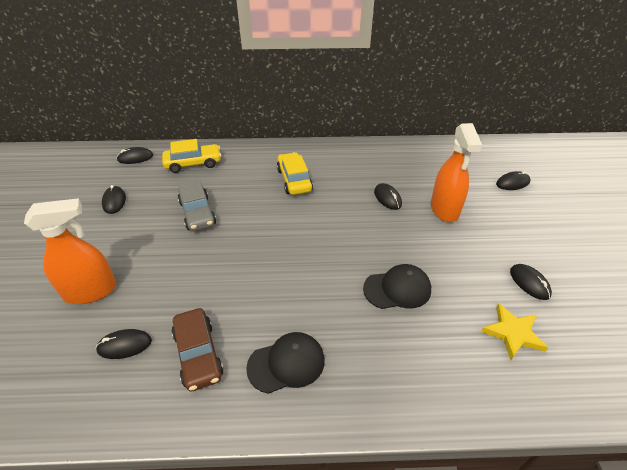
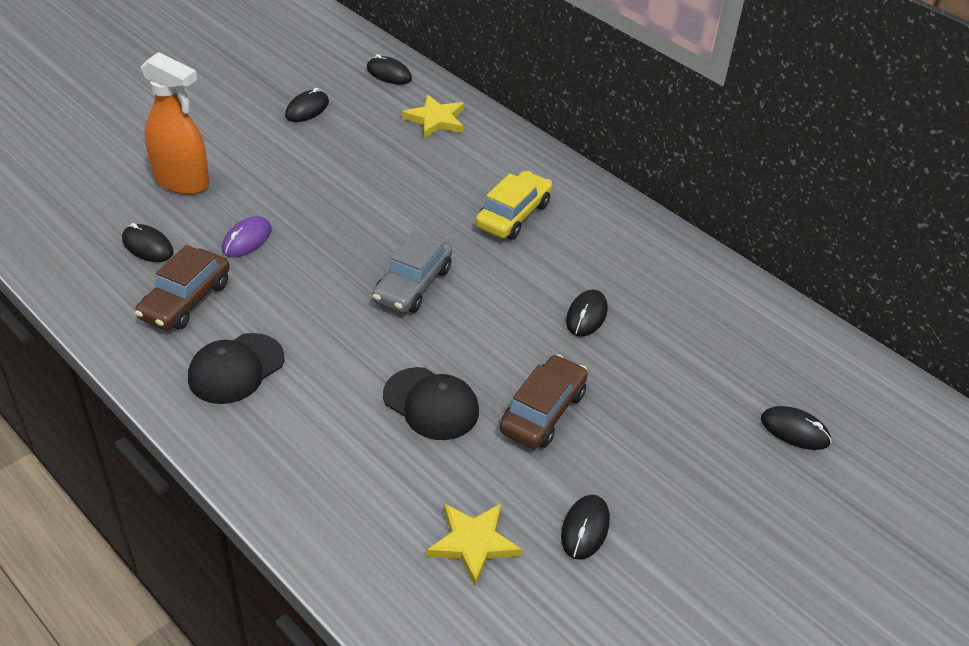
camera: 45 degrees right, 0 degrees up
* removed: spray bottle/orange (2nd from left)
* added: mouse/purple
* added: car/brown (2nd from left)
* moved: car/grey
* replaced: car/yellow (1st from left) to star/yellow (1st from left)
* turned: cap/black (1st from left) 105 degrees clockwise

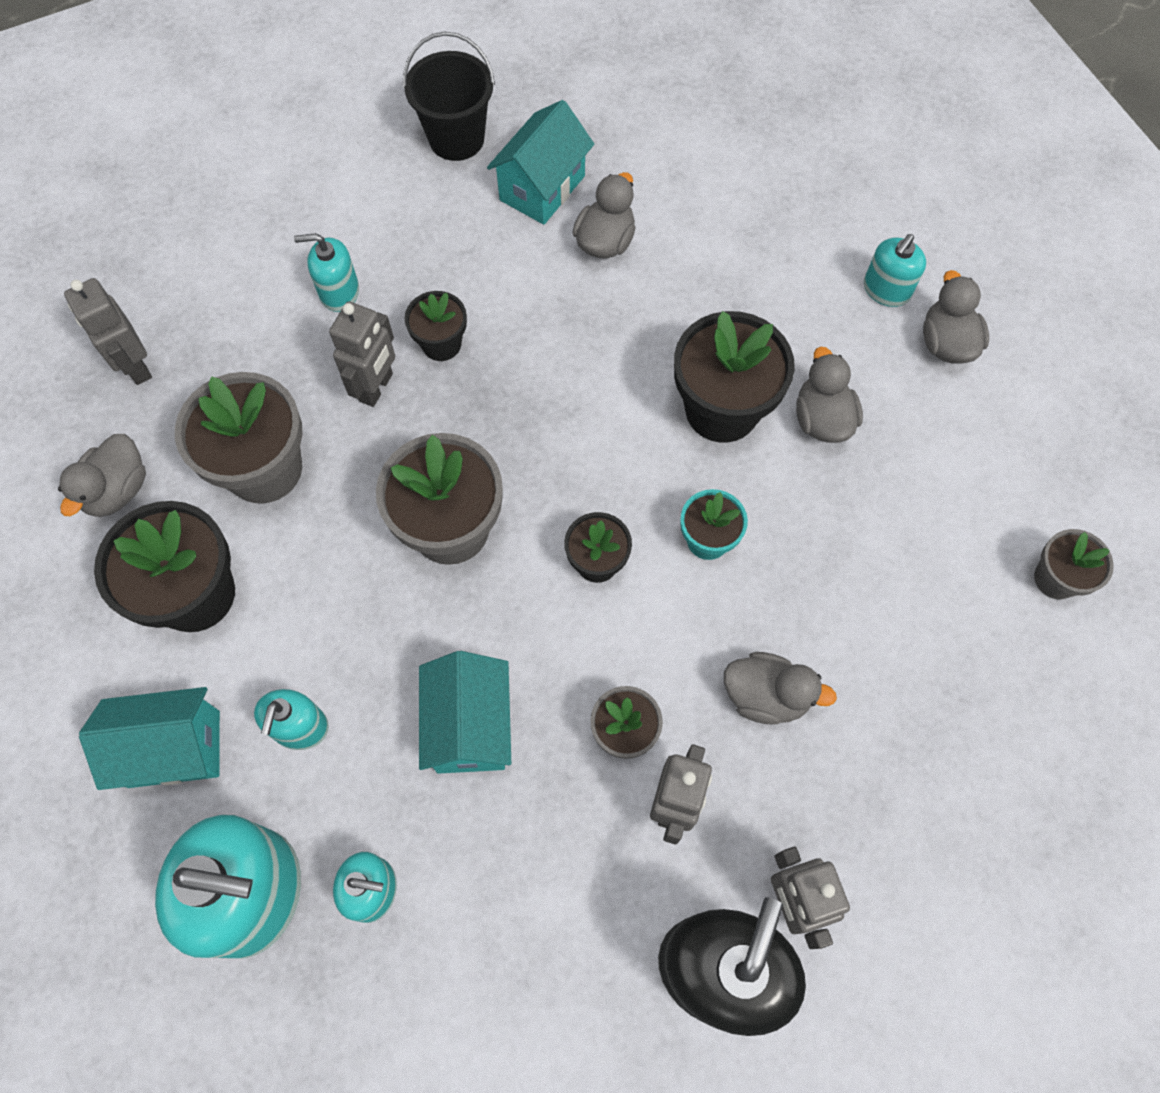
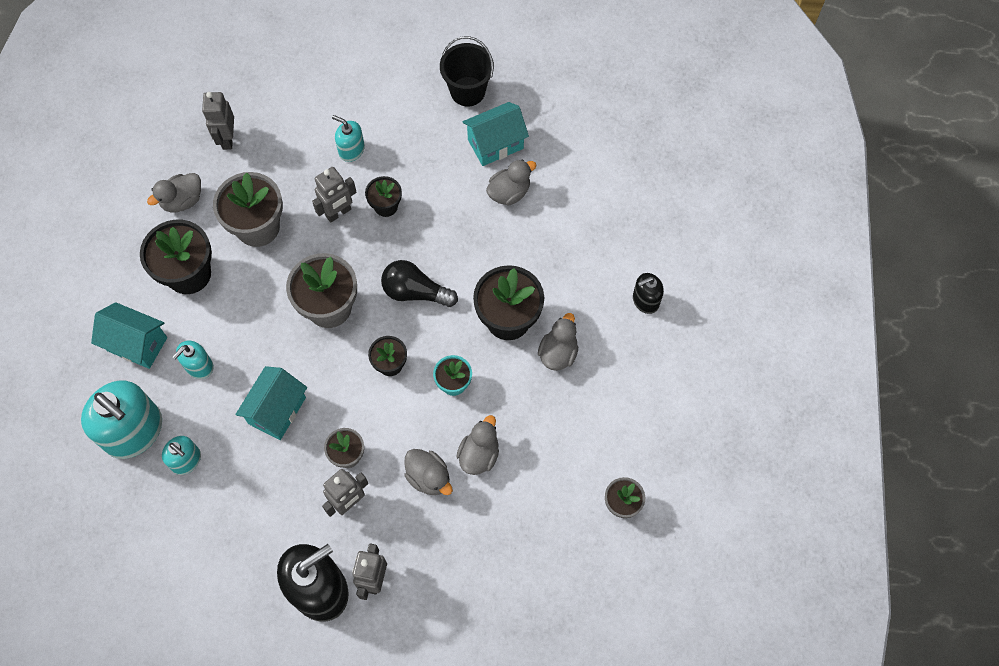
camera: 30 degrees right, 0 degrees up
* added: light bulb/black
* moved: duck/grey (5th from left in the first image) to duck/grey (3rd from left)
* recoloured: soap dispenser/turquoise (5th from left) to soap dispenser/black (2nd from left)

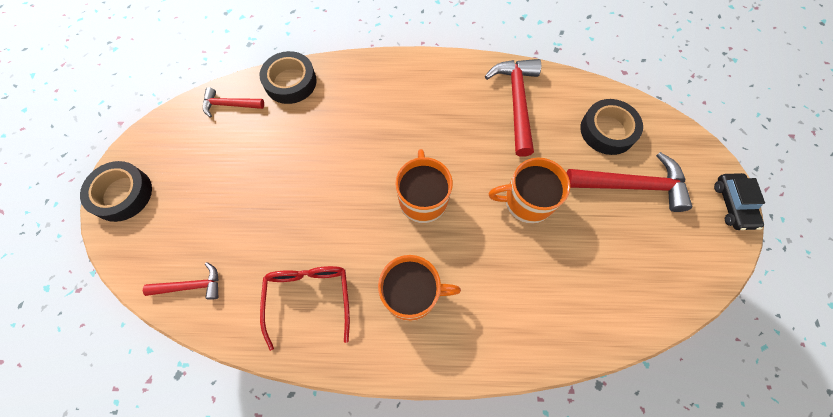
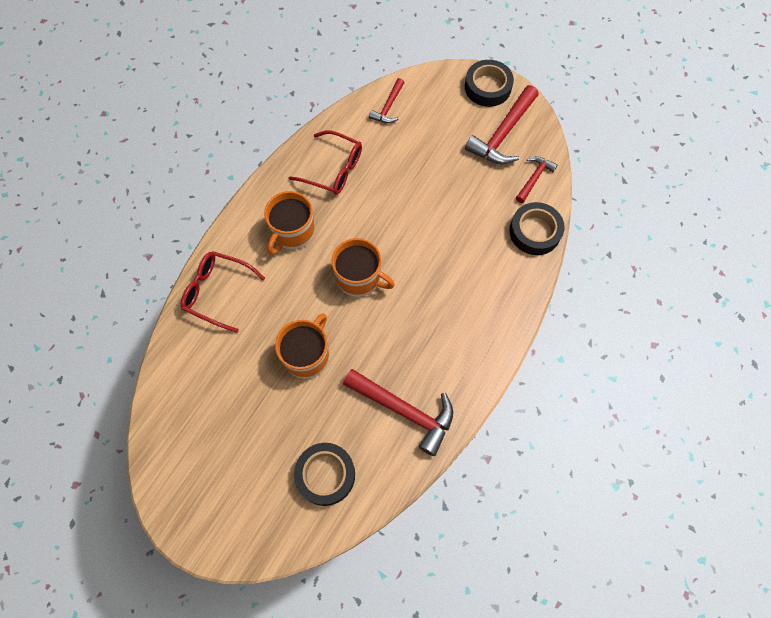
camera: 120 degrees right, 0 degrees up
* removed: car/black
* added: glasses/red (1st from left)
* moved: hammer/red (4th from left in the first image) to hammer/red (3rd from left)

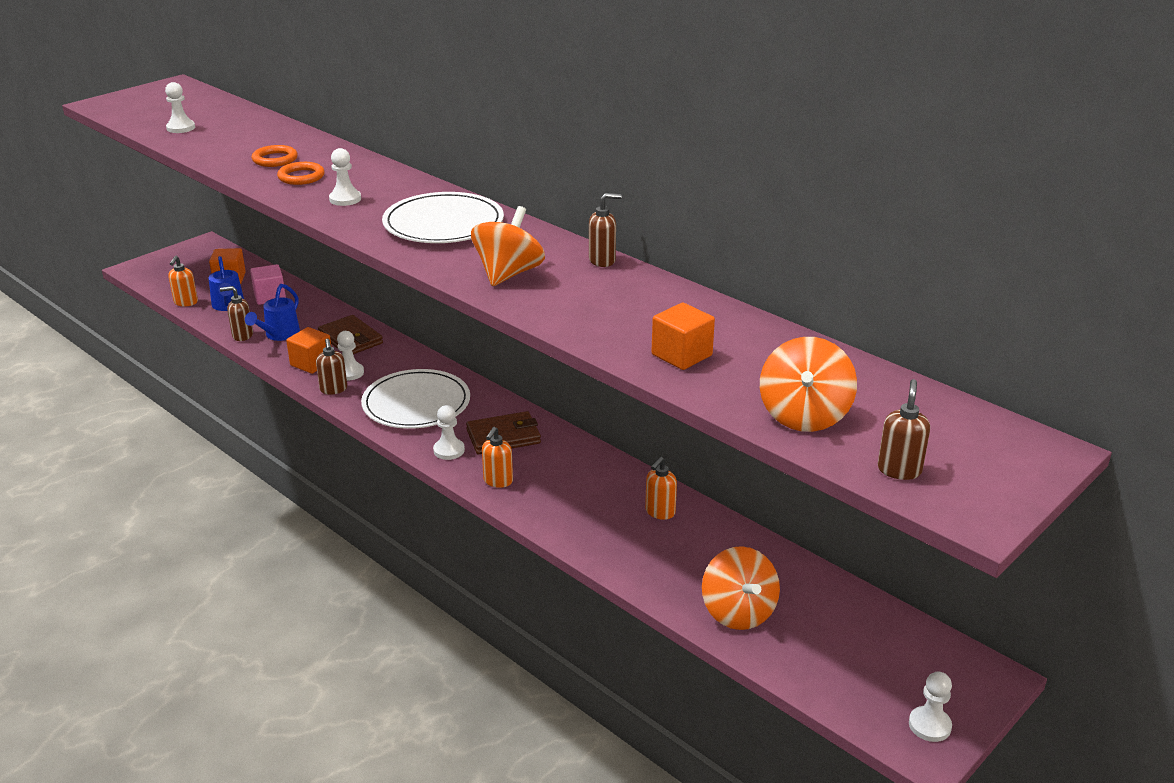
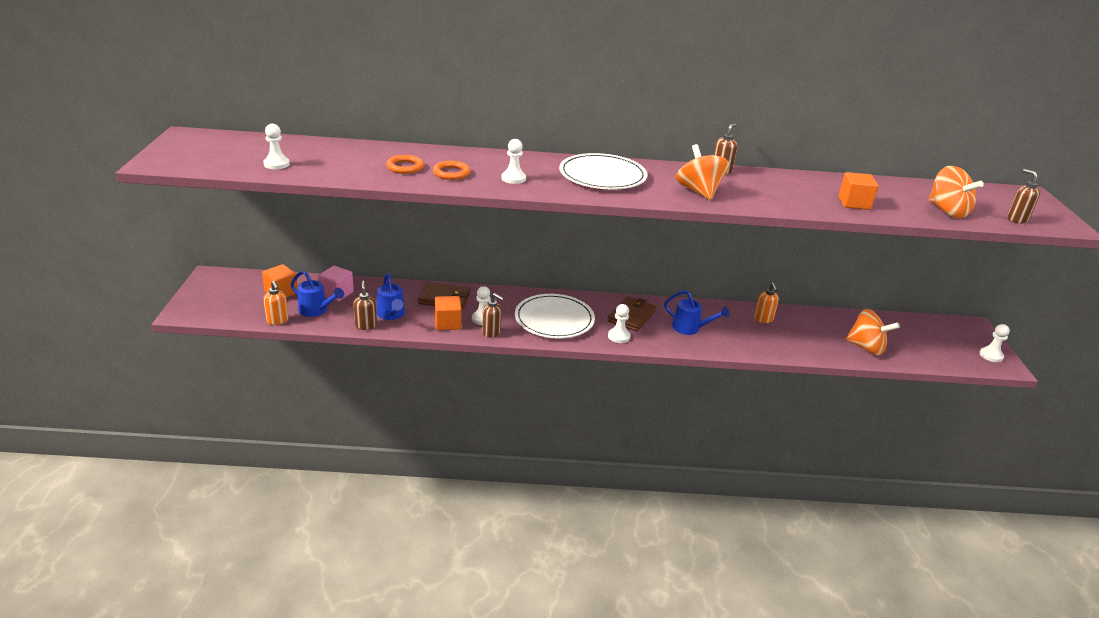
camera: 45 degrees left, 0 degrees up
* removed: soap dispenser/orange (2nd from left)
* added: watering can/blue (3rd from left)
* turned: soap dispenser/brown (1st from left) 120 degrees clockwise

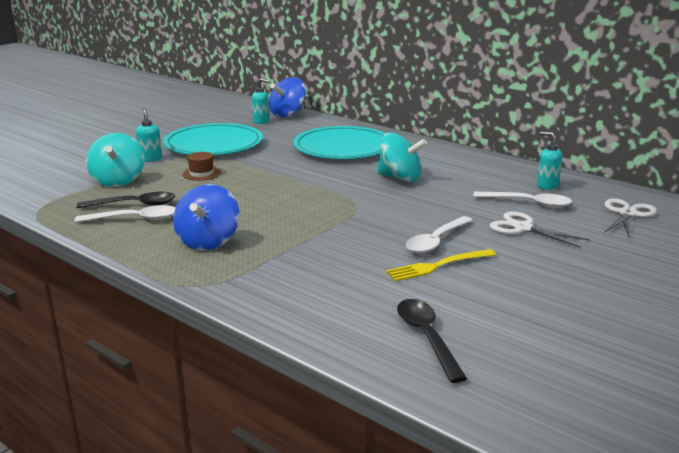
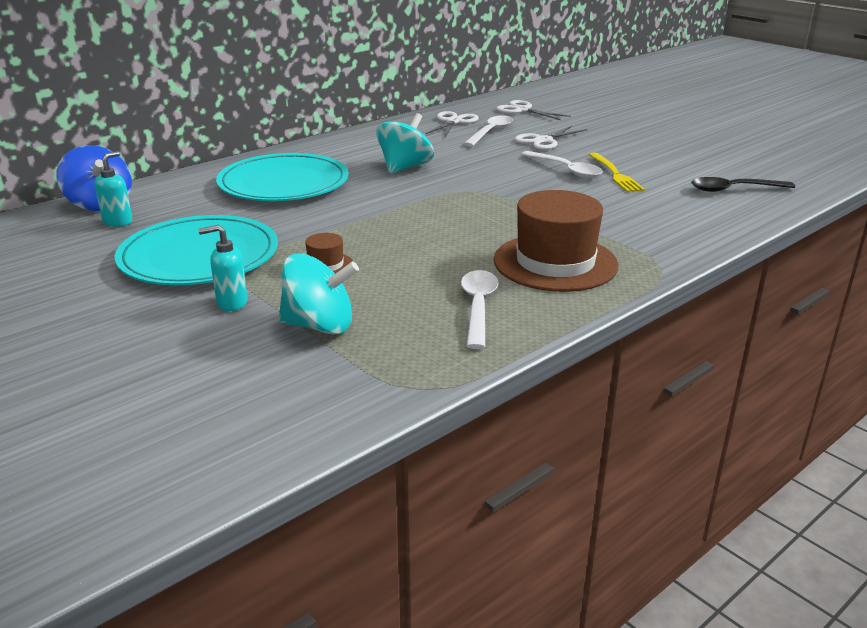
camera: 80 degrees left, 5 degrees up
* removed: spoon/black (1st from left)
* replaced: spinning top/blue (1st from left) to hat/brown (2nd from left)
* replaced: soap dispenser/turquoise (3rd from left) to scissors/white (1st from left)

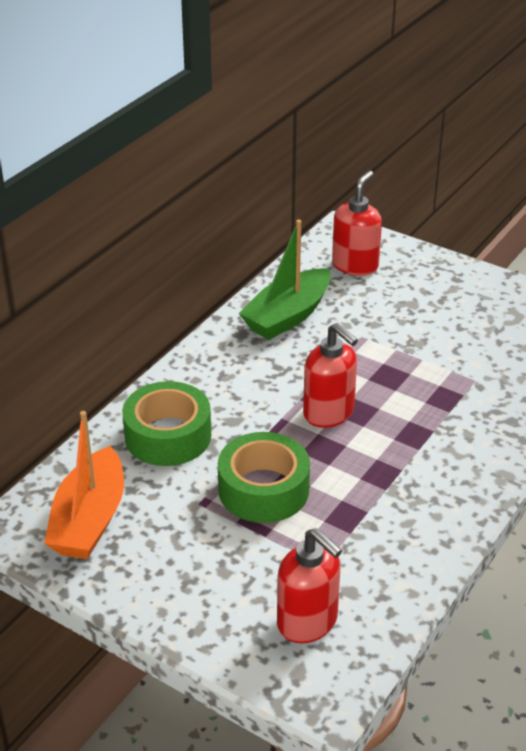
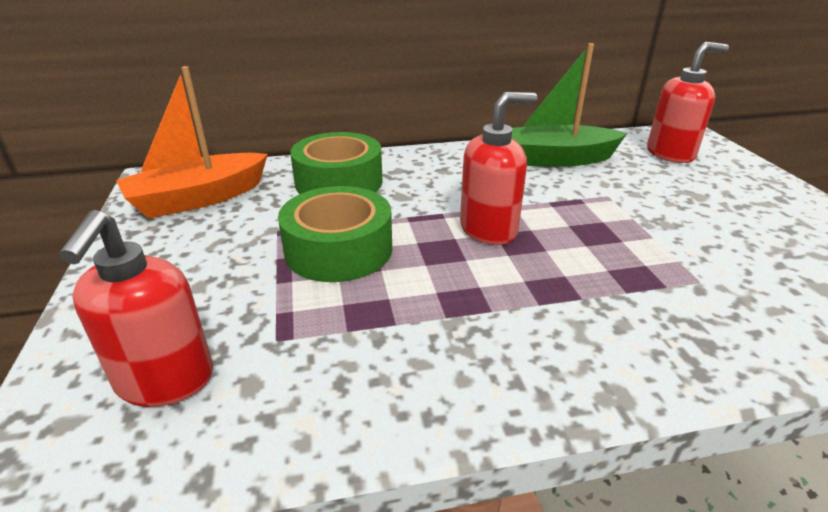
camera: 45 degrees right, 5 degrees down
* turned: soap dispenser/red (2nd from left) 120 degrees counterclockwise

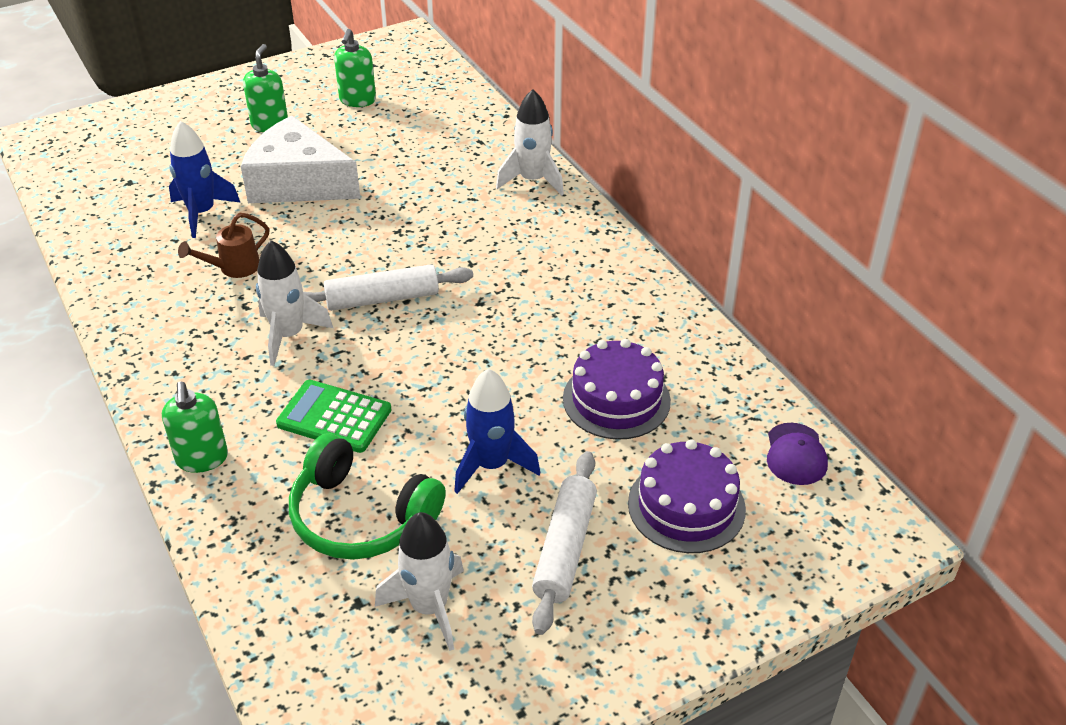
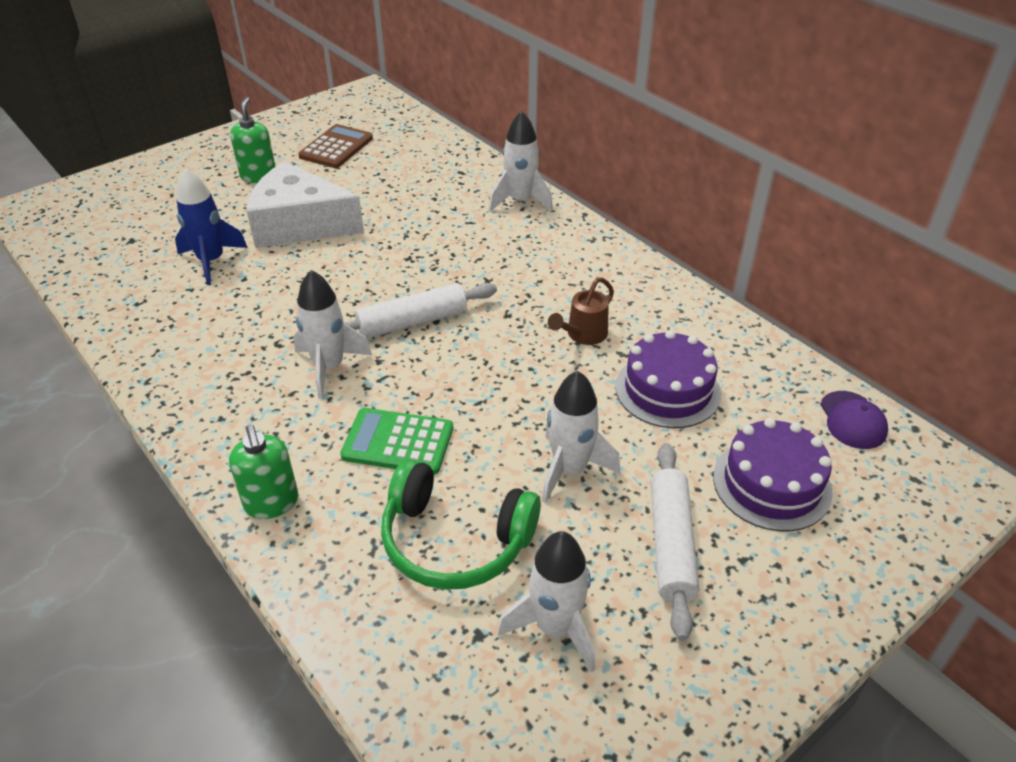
camera: 10 degrees left, 0 degrees up
* moved: watering can/brown
* replaced: soap dispenser/green (3rd from left) to calculator/brown
* recoloured: rocket/blue (2nd from left) to rocket/white (4th from left)

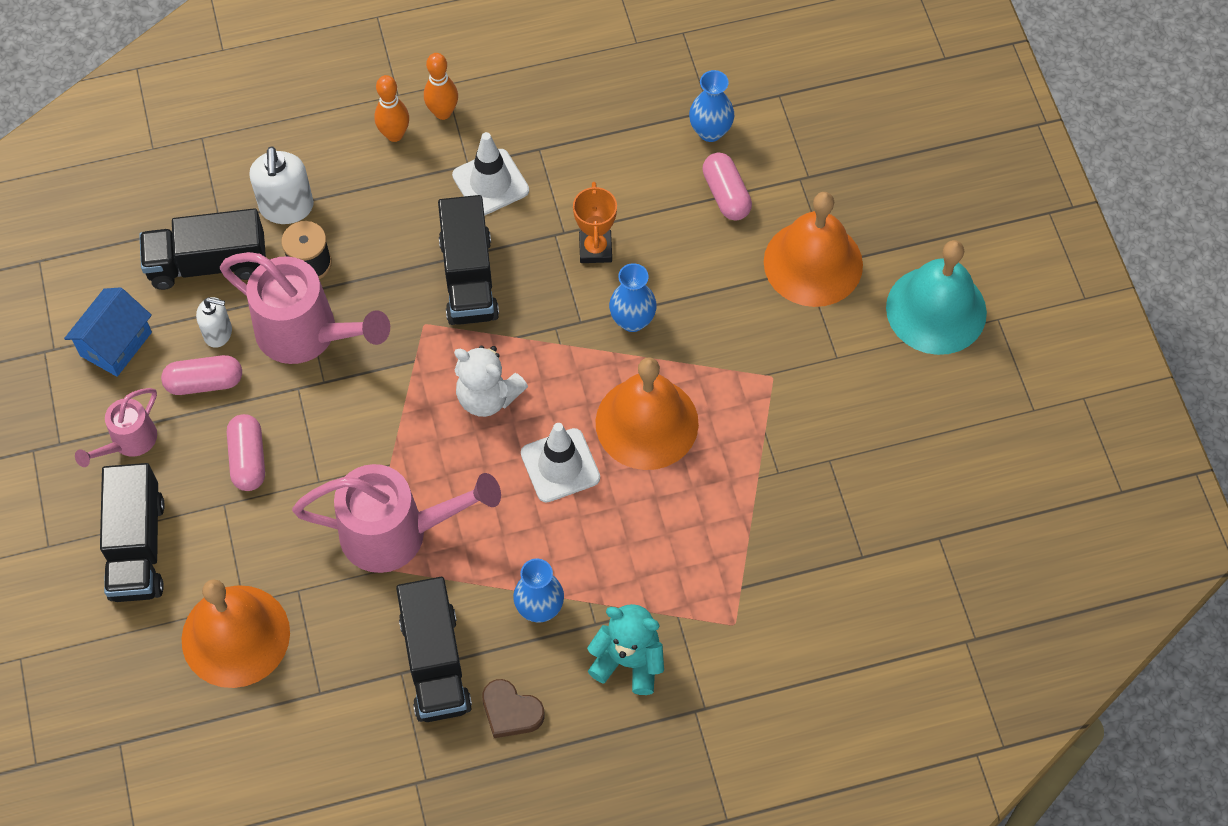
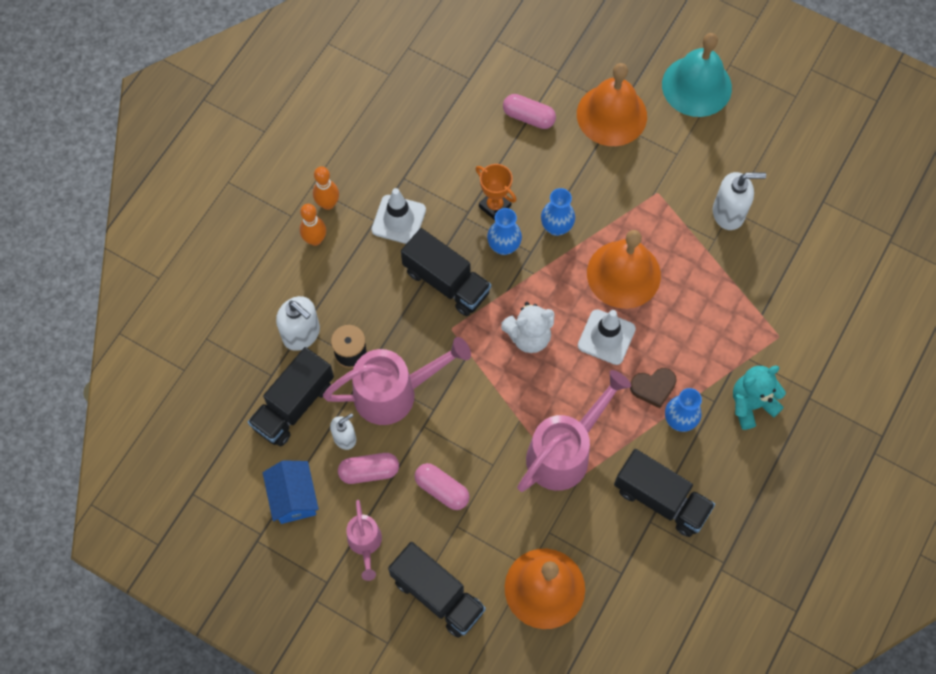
camera: 45 degrees left, 5 degrees up
* added: soap dispenser/white (3rd from left)
* moved: heart/brown
* moved: vase/blue (3rd from left in the first image) to vase/blue (1st from left)
* turned: capsule/pink (1st from left) 45 degrees clockwise

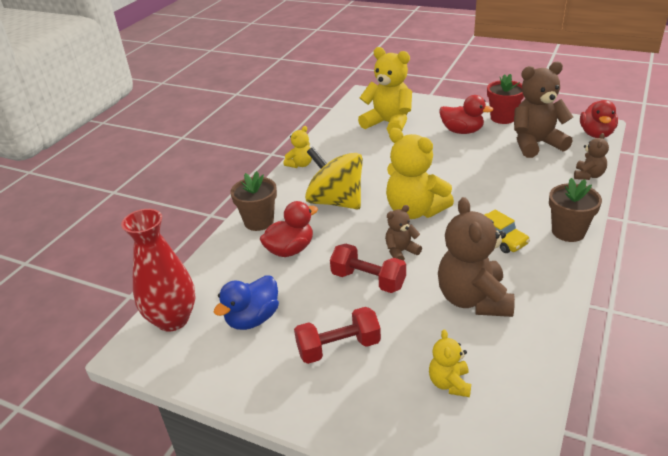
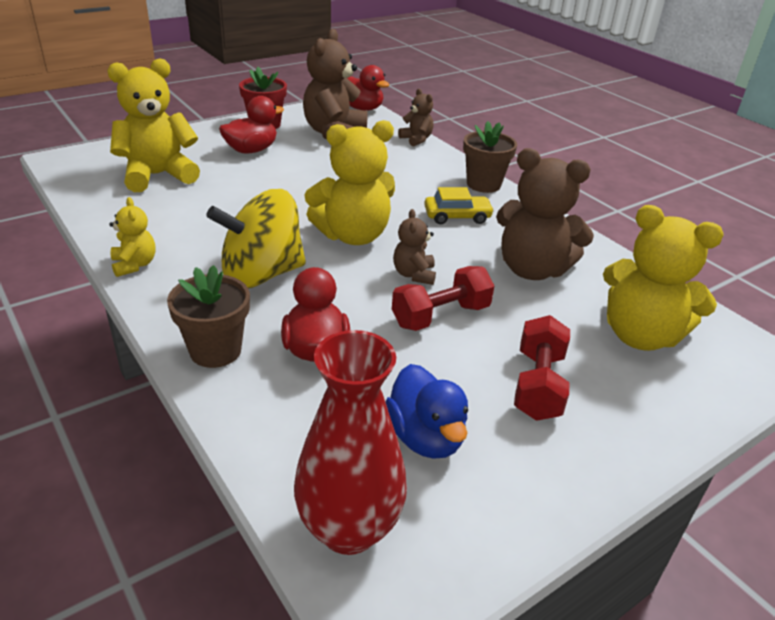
camera: 65 degrees left, 0 degrees up
* resized: teddy bear/yellow (4th from left) x1.98

